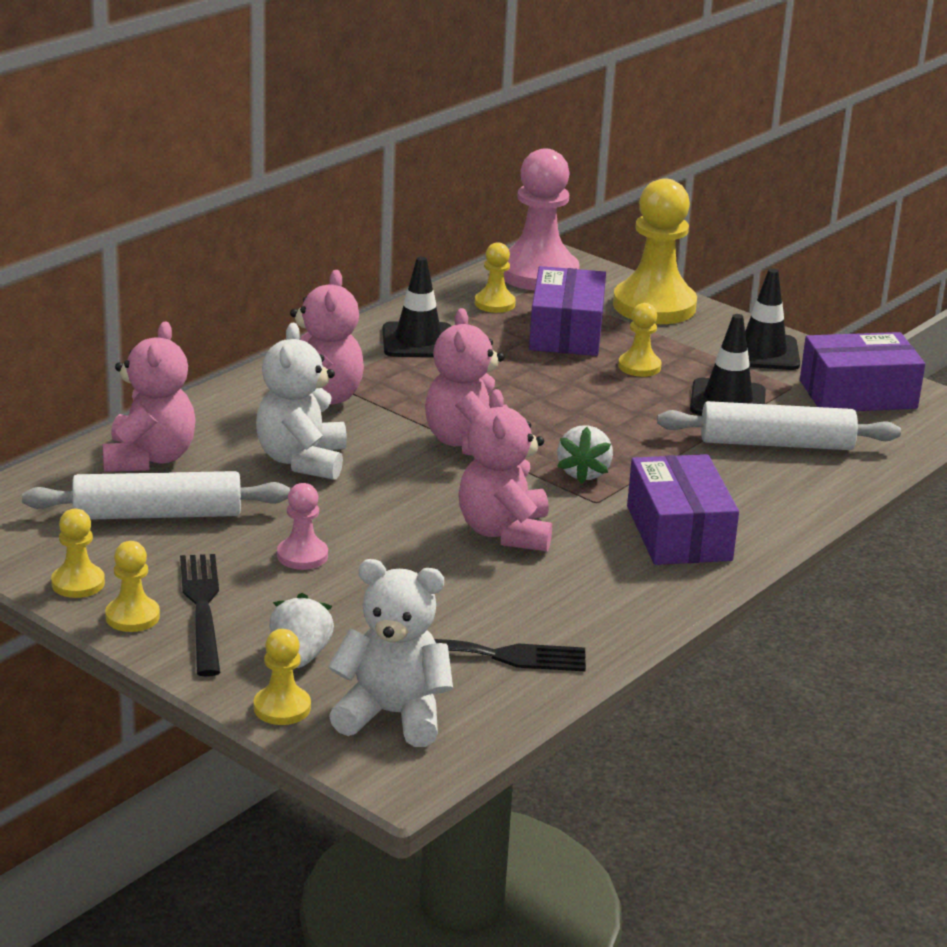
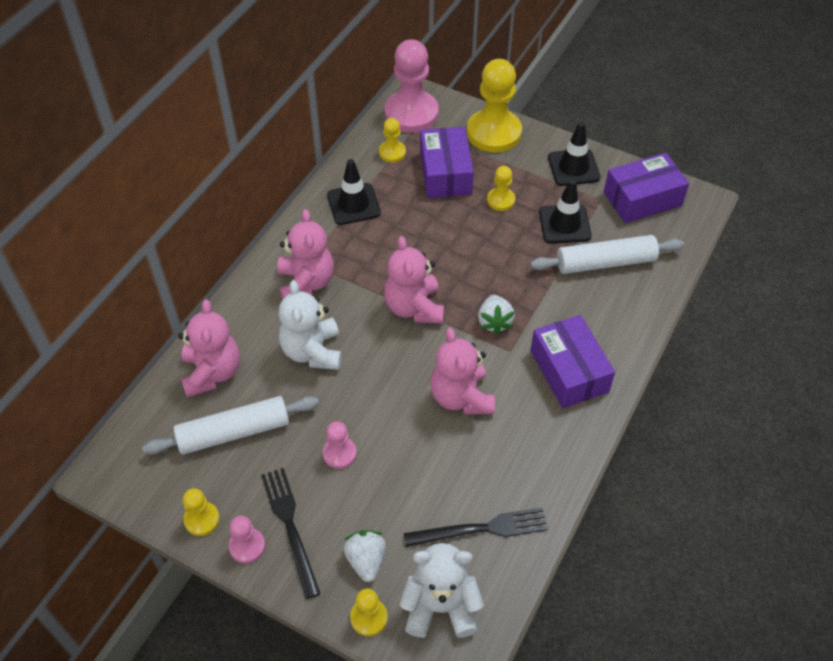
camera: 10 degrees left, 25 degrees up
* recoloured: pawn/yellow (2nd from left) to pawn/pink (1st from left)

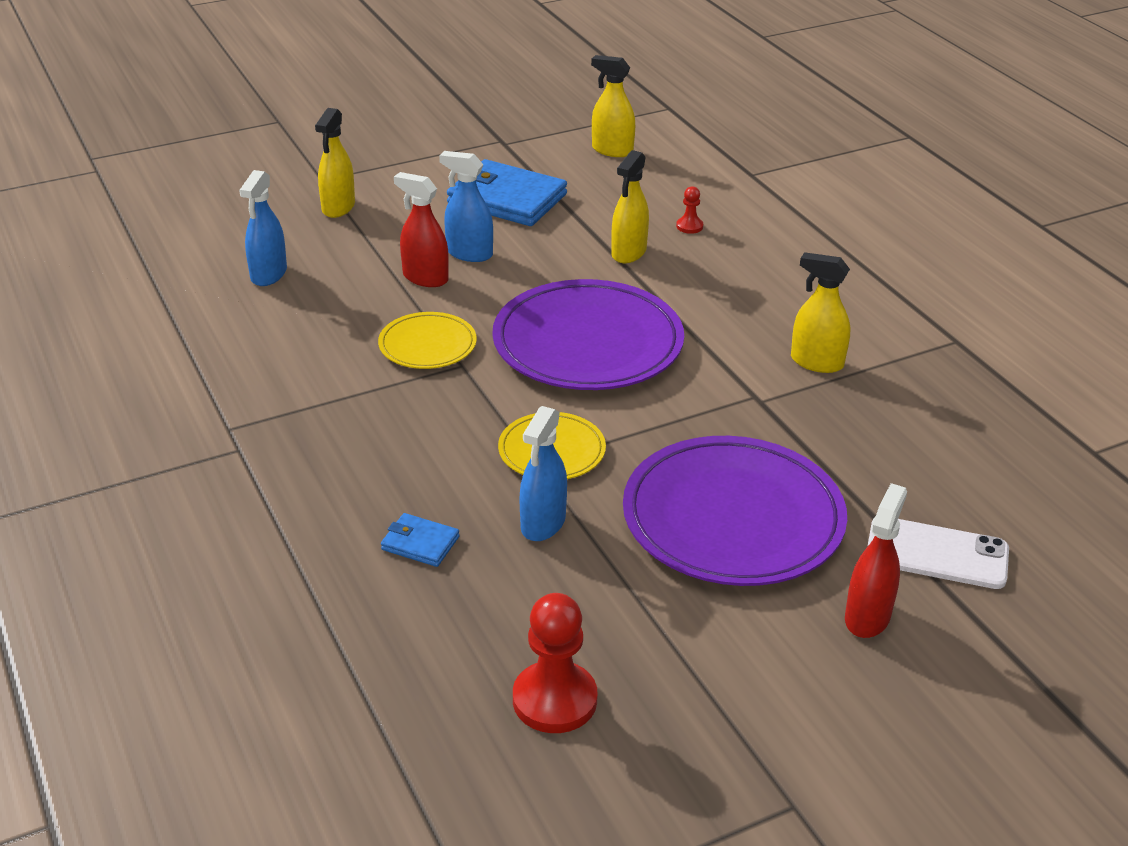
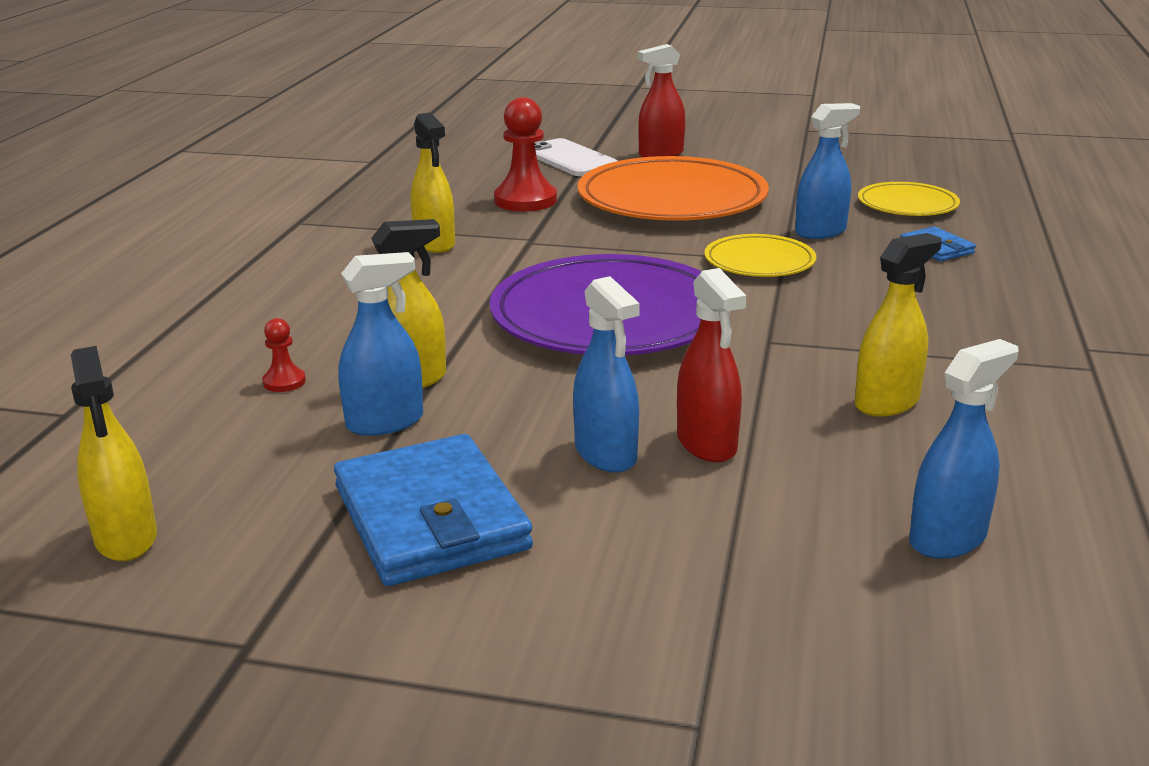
camera: 140 degrees left, 10 degrees down
* added: spray bottle/blue (1st from left)
* moved: spray bottle/yellow (1st from left in the first image) to spray bottle/yellow (4th from left)
* moved: plate/yellow (1st from left in the first image) to plate/yellow (2nd from left)
* moved: pawn/red (1st from left in the first image) to pawn/red (2nd from left)
* recoloured: plate/purple (2nd from left) to plate/orange

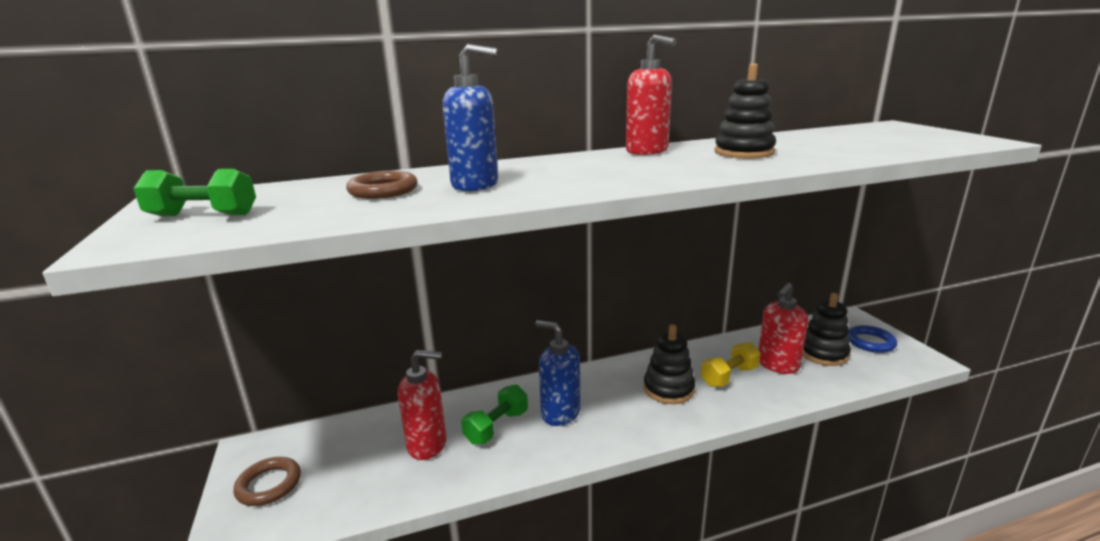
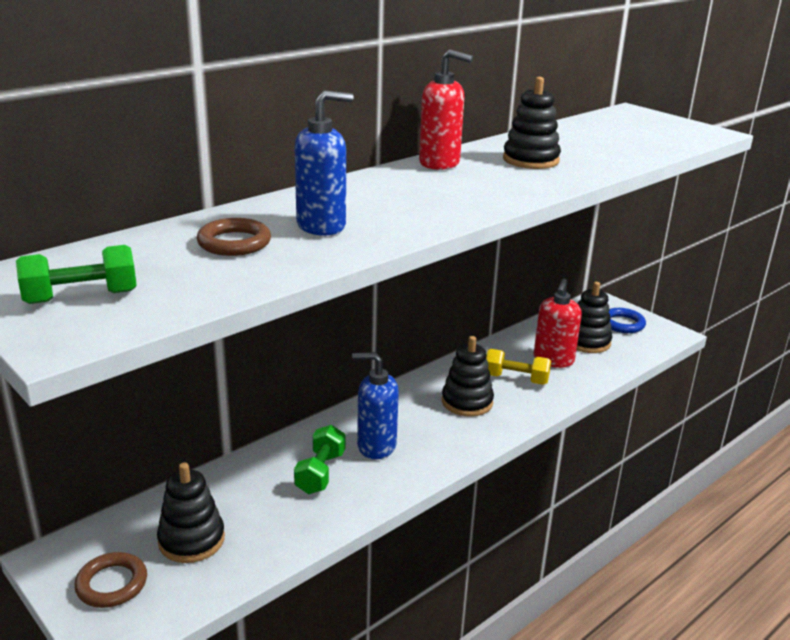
camera: 25 degrees left, 5 degrees up
* removed: soap dispenser/red (1st from left)
* added: stacking toy/black (1st from left)
* turned: dumbbell/yellow 75 degrees clockwise

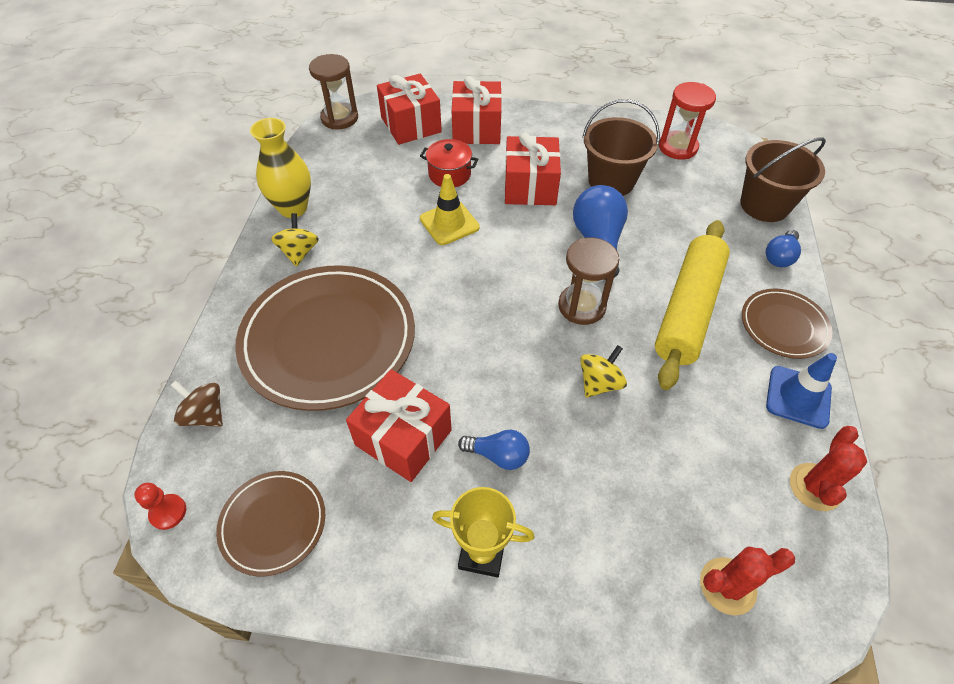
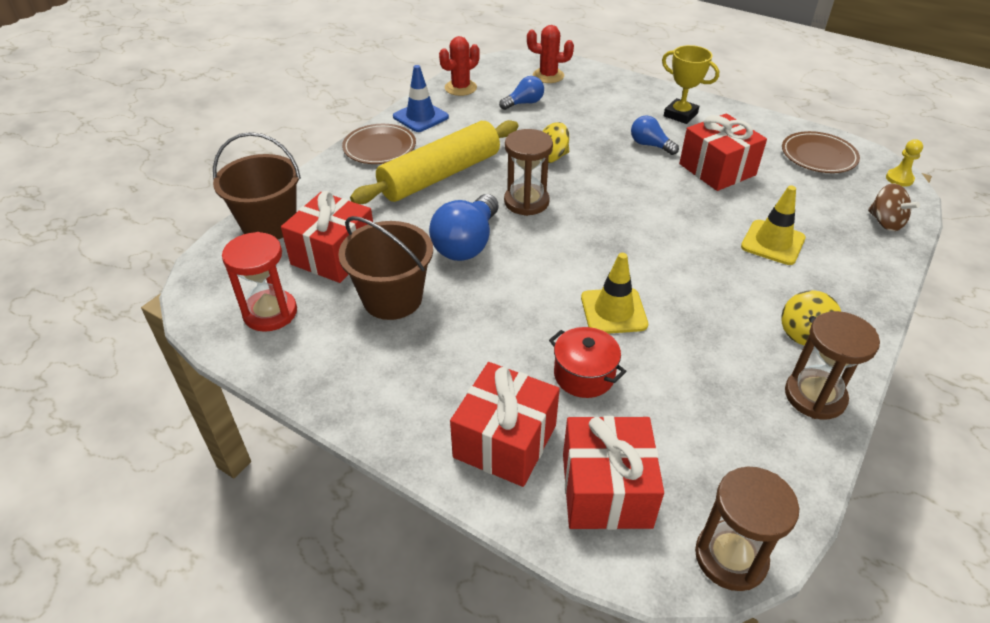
camera: 155 degrees left, 10 degrees down
* moved: gift/red (4th from left in the first image) to gift/red (1st from left)
* moved: light bulb/blue (3rd from left in the first image) to light bulb/blue (2nd from left)
* replaced: plate/brown (2nd from left) to traffic cone/yellow (2nd from left)
* replaced: vase/yellow to hourglass/brown (3rd from left)
* recoloured: pawn/red to pawn/yellow

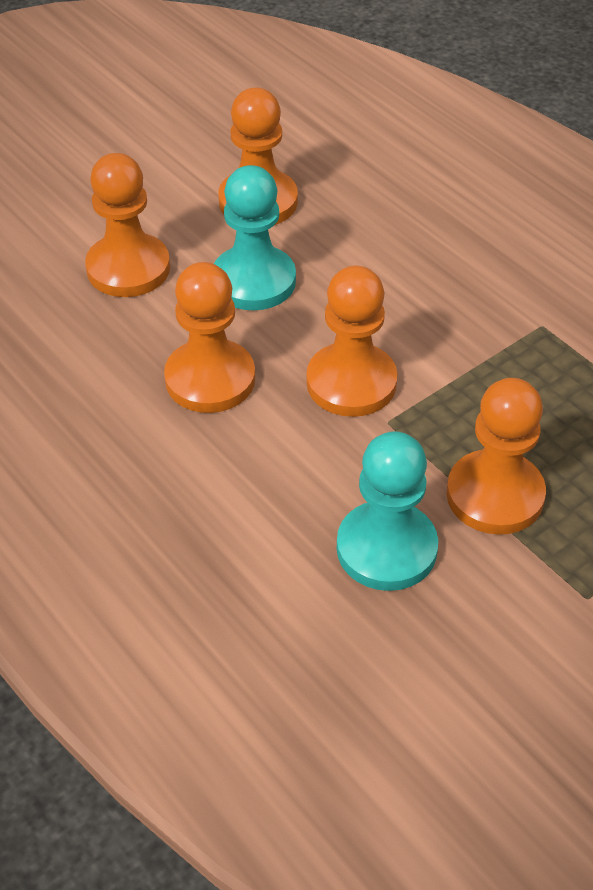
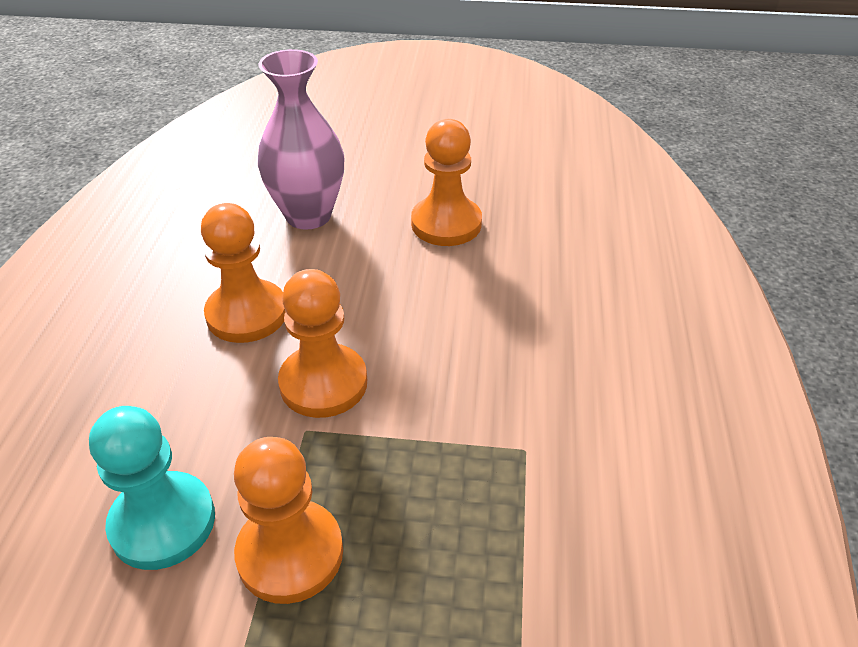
camera: 45 degrees right, 5 degrees down
* removed: pawn/turquoise (1st from left)
* replaced: pawn/orange (1st from left) to vase/pink

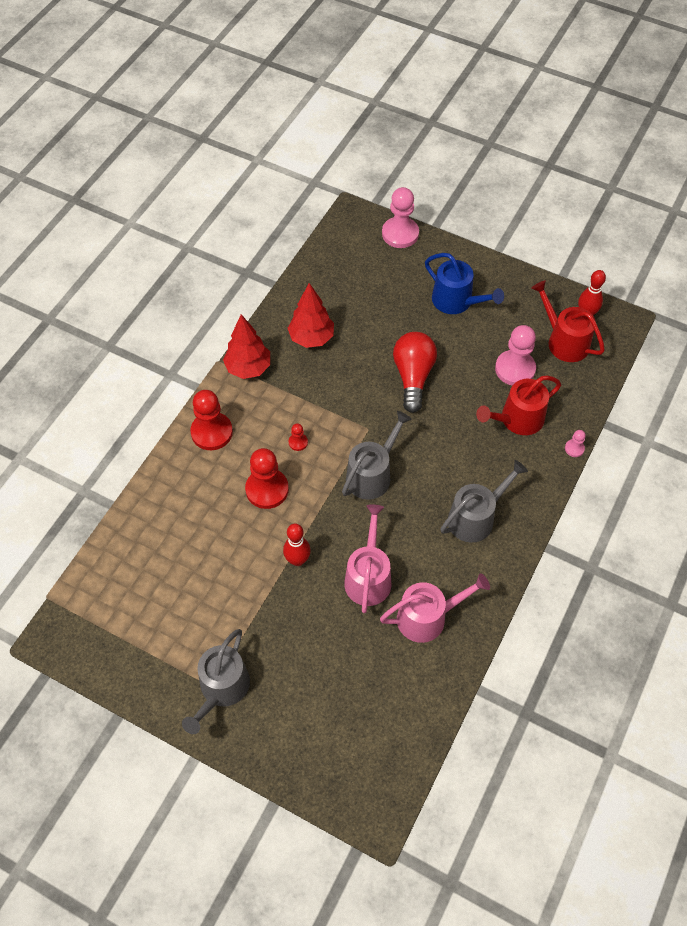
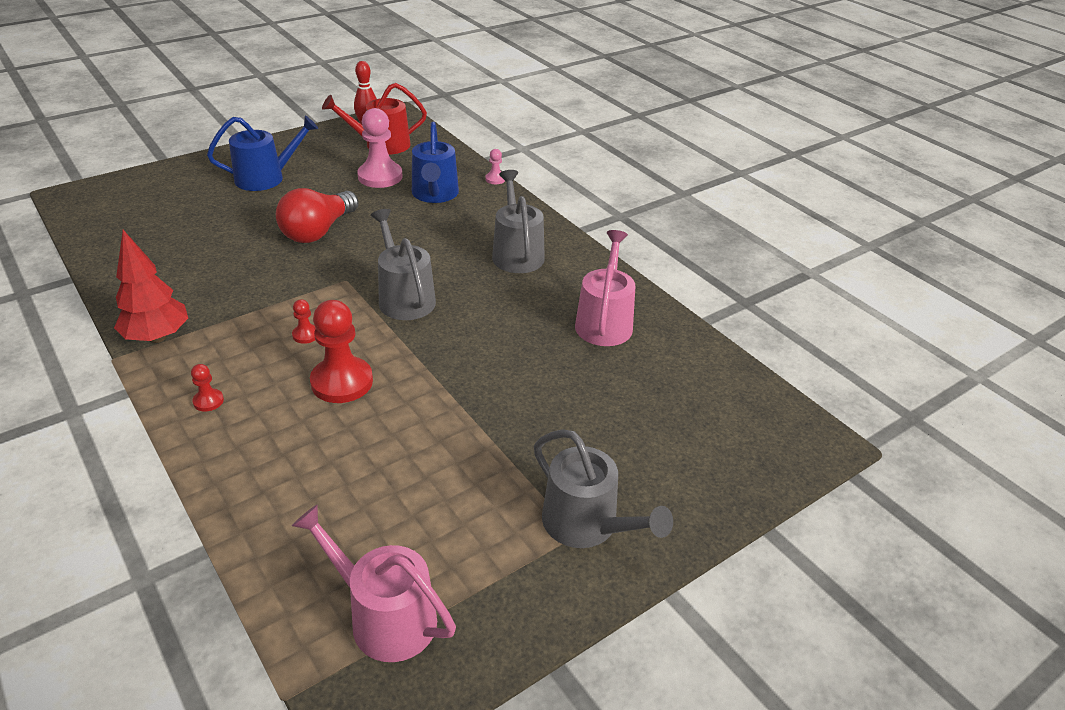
camera: 65 degrees left, 20 degrees down
* removed: bowling pin/red (1st from left)
* removed: tree/red (2nd from left)
* removed: pawn/pink (1st from left)
* moved: watering can/pink (1st from left)
* recoloured: watering can/red (1st from left) to watering can/blue (2nd from left)
* turned: light bulb/red 90 degrees counterclockwise
* resized: pawn/red (1st from left) x0.46

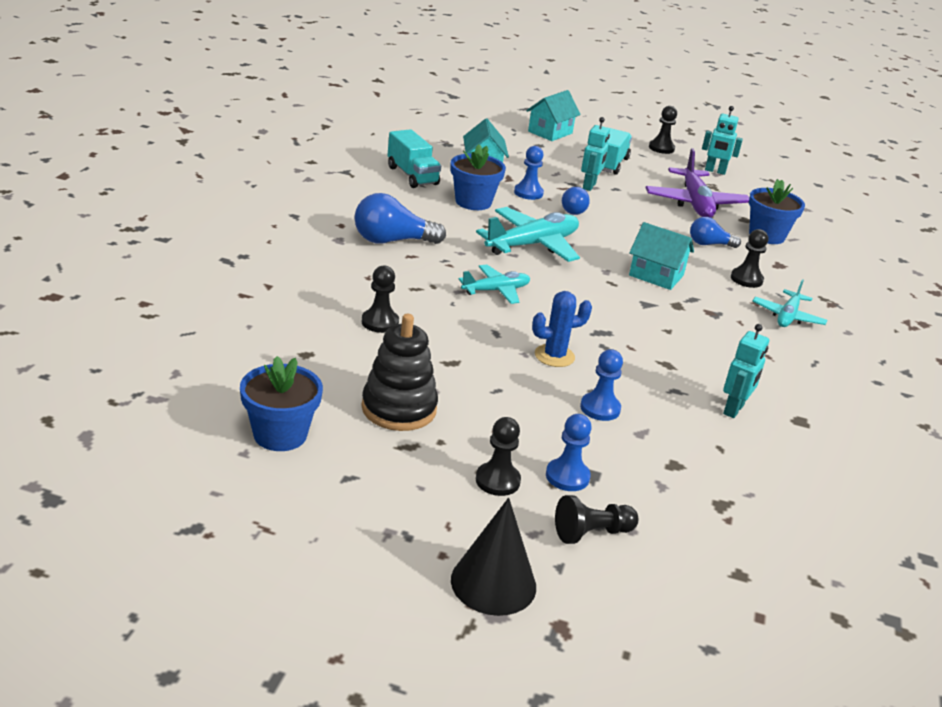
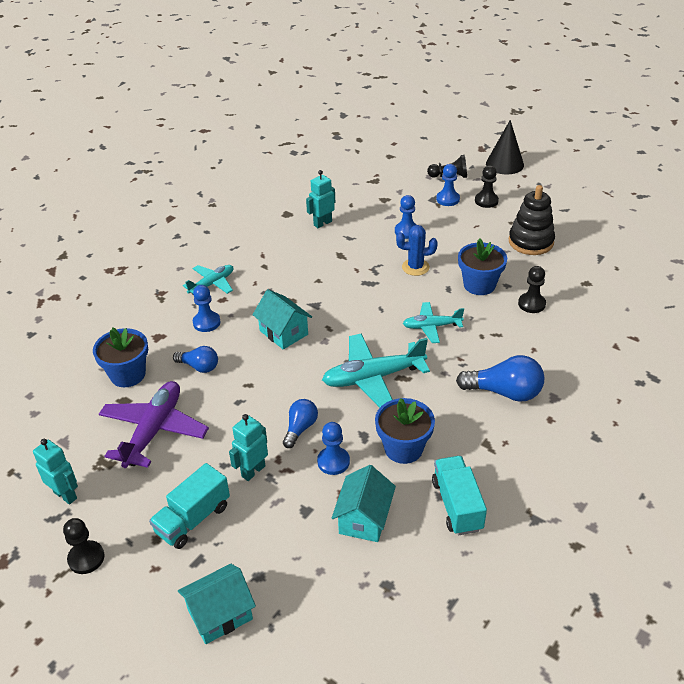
camera: 155 degrees left, 10 degrees up
* moved: flower pot/blue (1st from left in the first image) to flower pot/blue (3rd from left)
* recoloured: pawn/black (5th from left) to pawn/blue (1st from left)

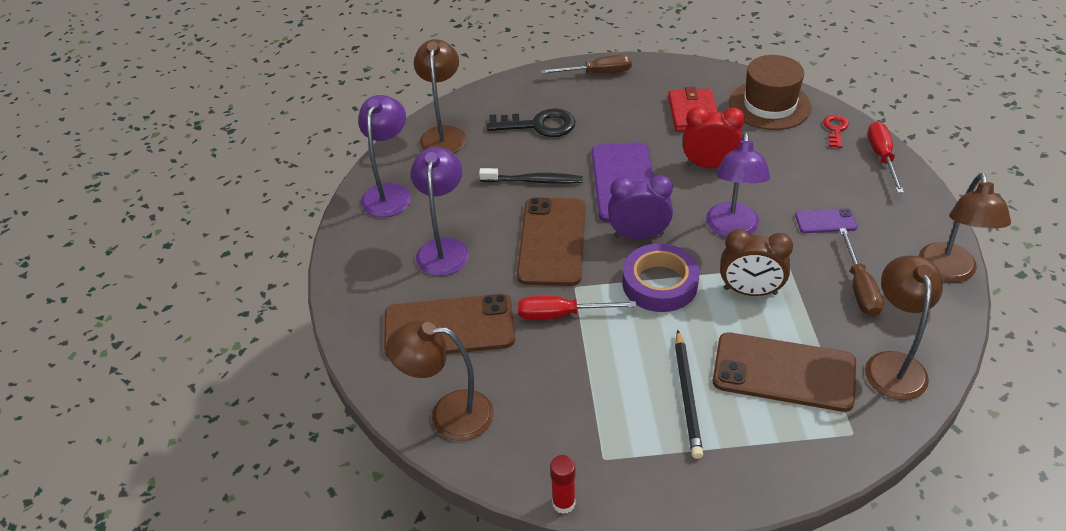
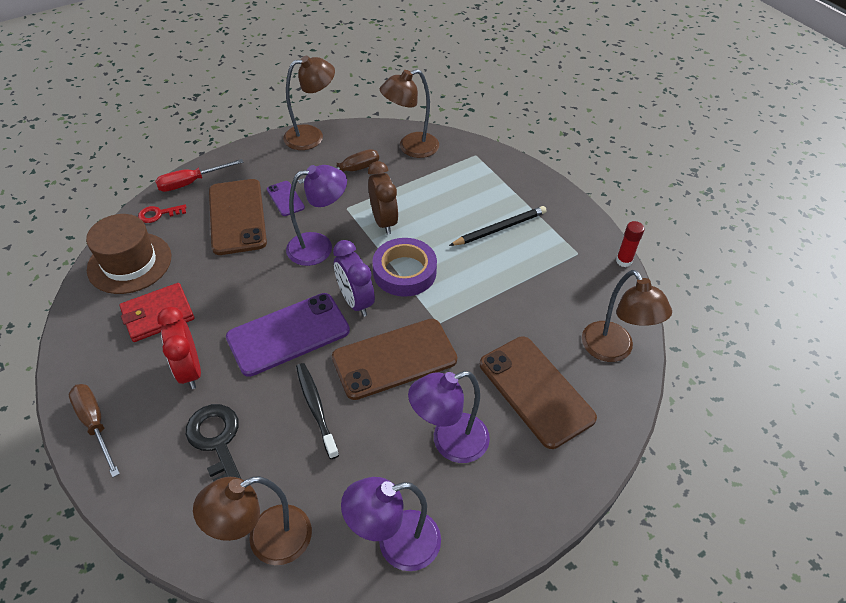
camera: 120 degrees left, 5 degrees up
* removed: screwdriver/red (1st from left)
* moved: clock/red
* moved: phone/brown (3rd from left in the first image) to phone/brown (1st from left)

